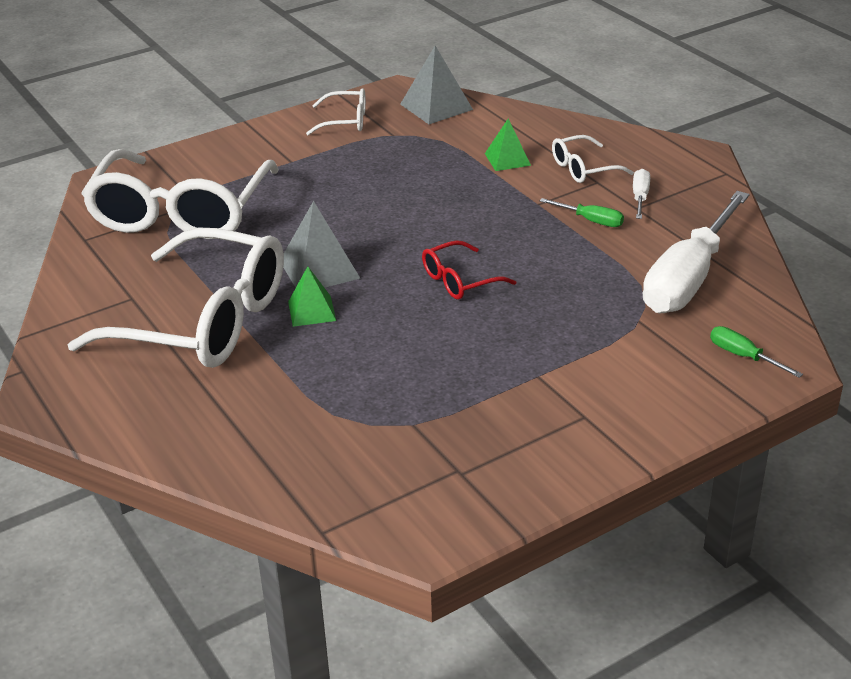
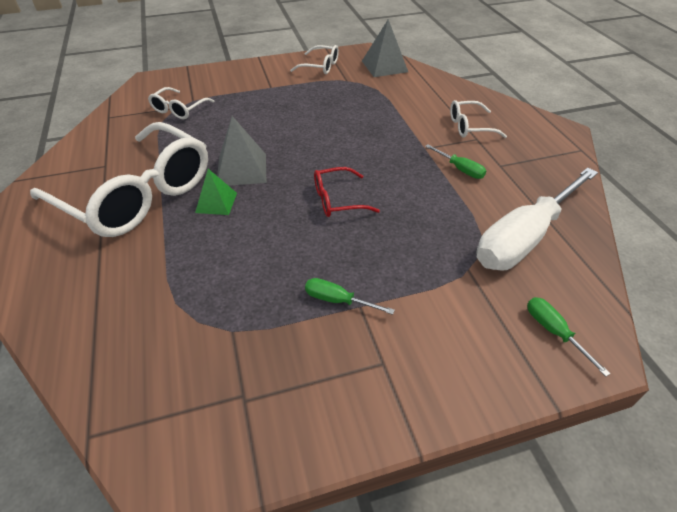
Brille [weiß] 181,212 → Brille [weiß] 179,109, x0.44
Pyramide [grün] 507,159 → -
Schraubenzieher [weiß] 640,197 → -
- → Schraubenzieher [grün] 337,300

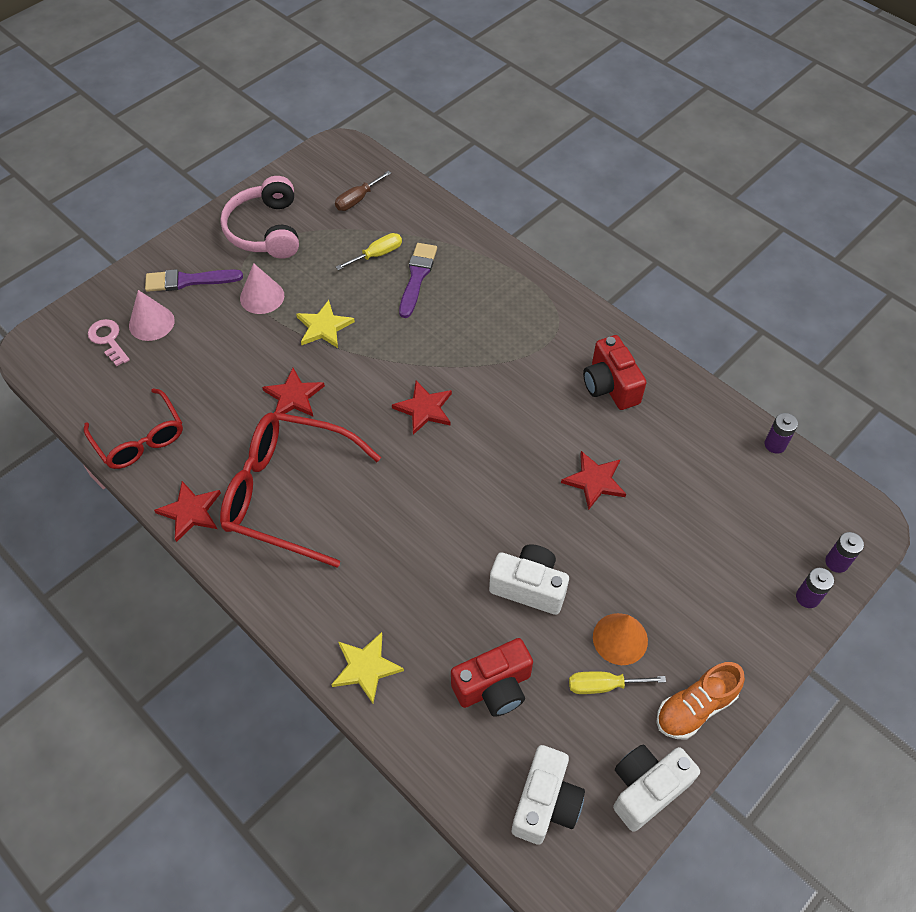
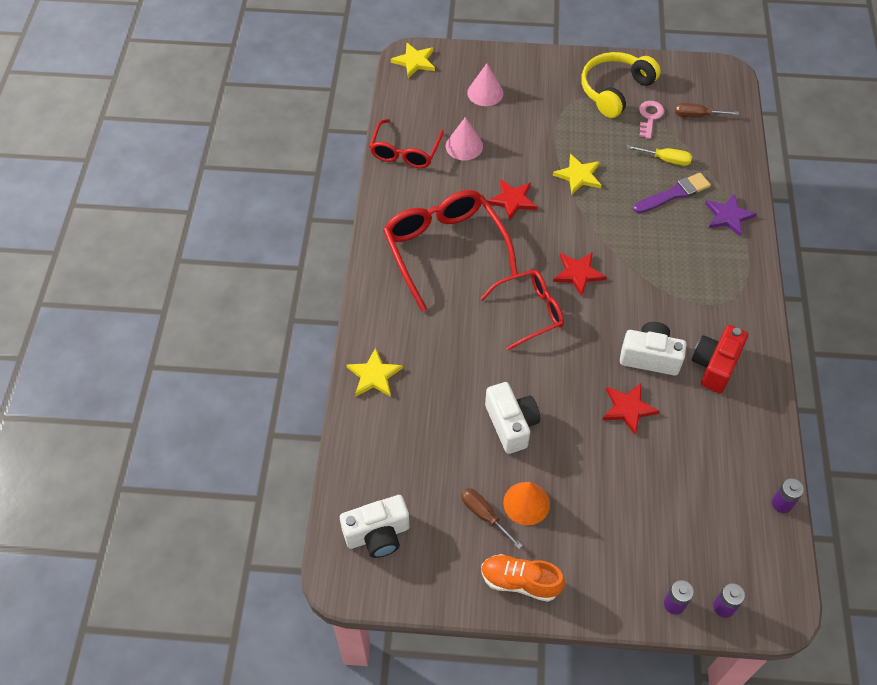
Schlüssel [rosa] 108,340 → Schlüssel [rosa] 649,117, relocated
Pinsel [lila] 188,281 → -
Stern [rot] 190,512 → -
Kopfhörer [rosa] 266,230 → Kopfhörer [gelb] 615,90
Kegel [rosa] 262,296 → Kegel [rosa] 464,146, relocated
Kamera [rot] 494,687 → -
Schraubenzieher [gelb] 603,685 → Schraubenzieher [braun] 484,515
Kamera [weiß] 646,789 → Kamera [weiß] 650,357, relocated
- → Stern [gelb] 414,61
- → Brille [rot] 529,312
- → Stern [lila] 728,216

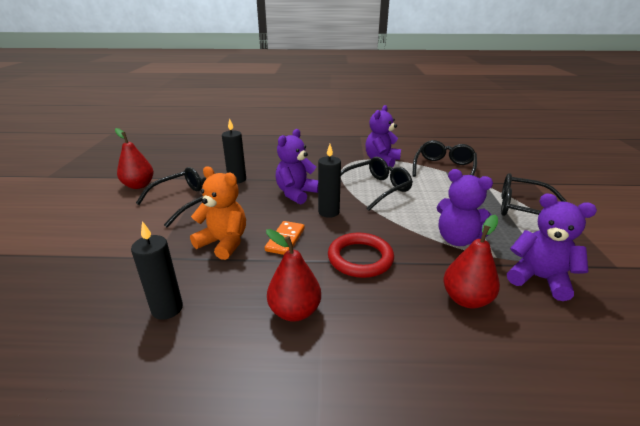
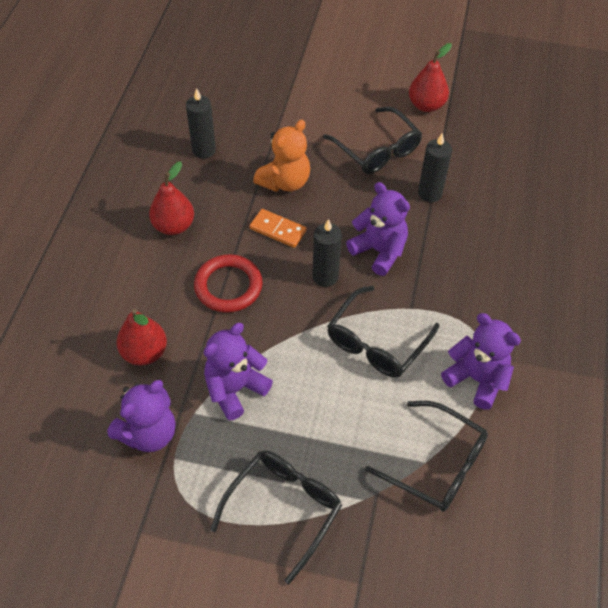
Brille [schwarz] 375,189 → Brille [schwarz] 377,342, 60 degrees clockwise

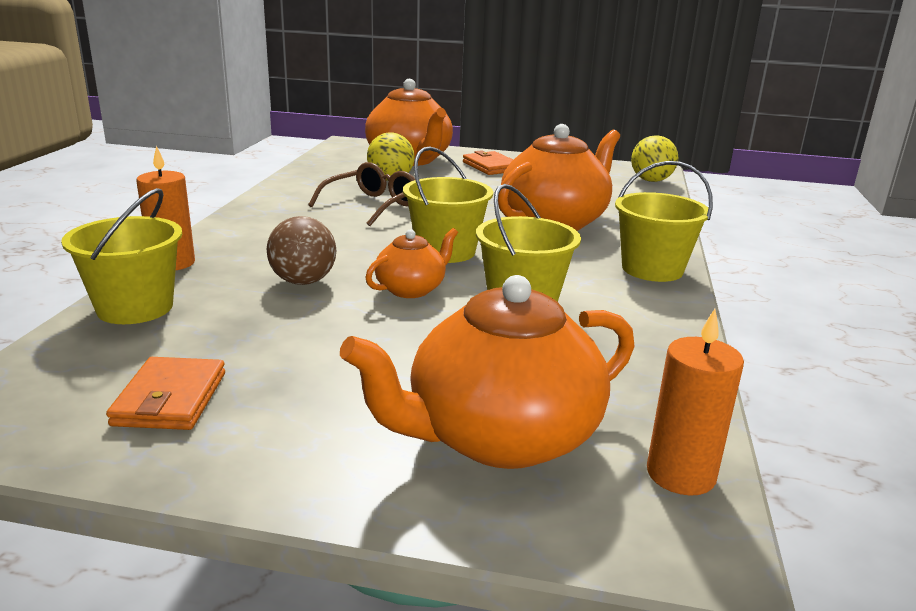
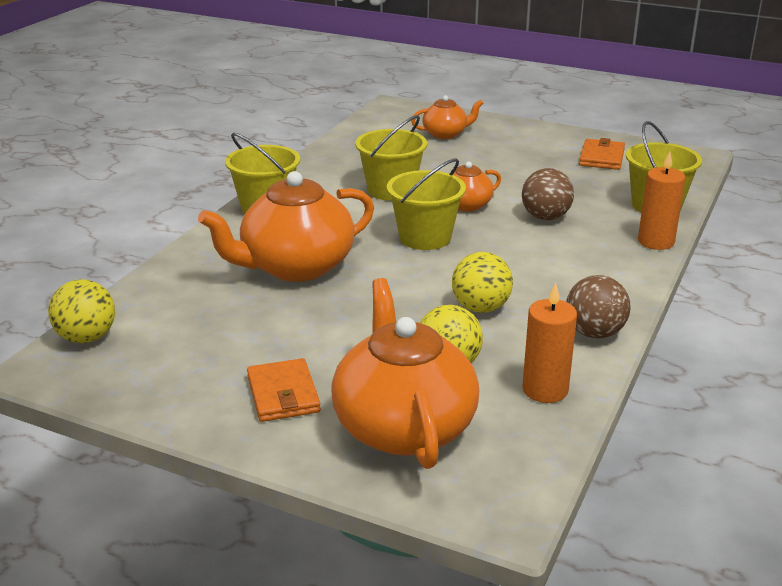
Brille [braun] 372,205 → Ball [gelb] 480,308
Teekanne [orange] 500,437 → Teekanne [orange] 445,134, x0.51
Kerze [orange] 680,474 → Kerze [orange] 545,390, relocated
- → Ball [braun] 594,333

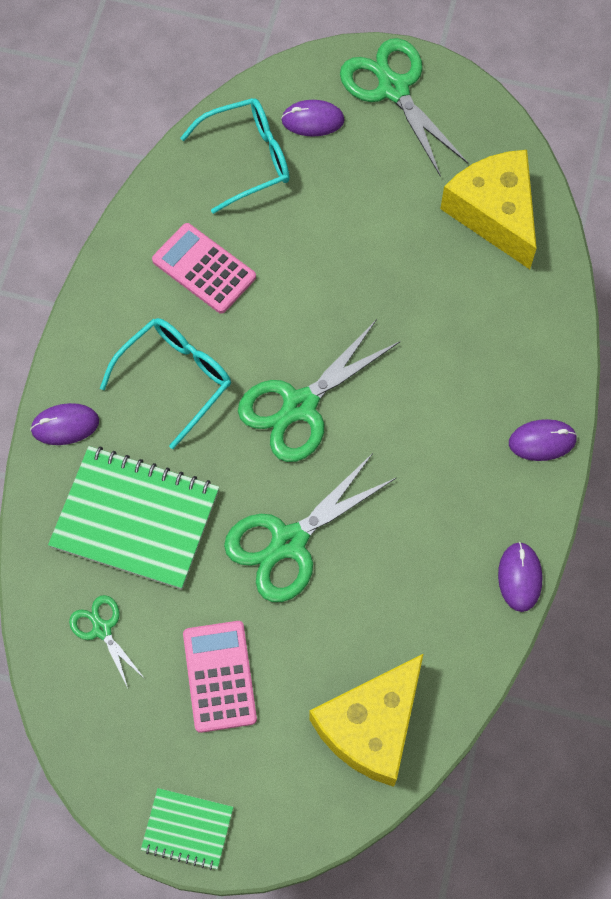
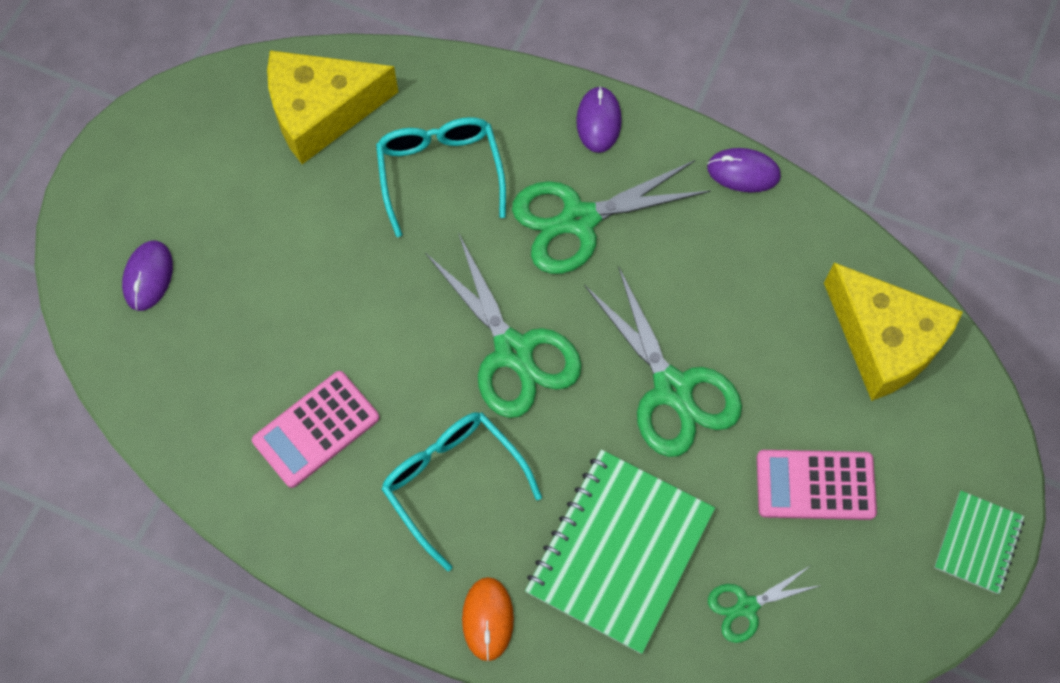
Computermaus [lila] 65,425 → Computermaus [orange] 488,619
Brille [türkis] 246,159 → Brille [türkis] 440,173, relocated
Schere [grün] 393,89 → Schere [grün] 579,220, relocated

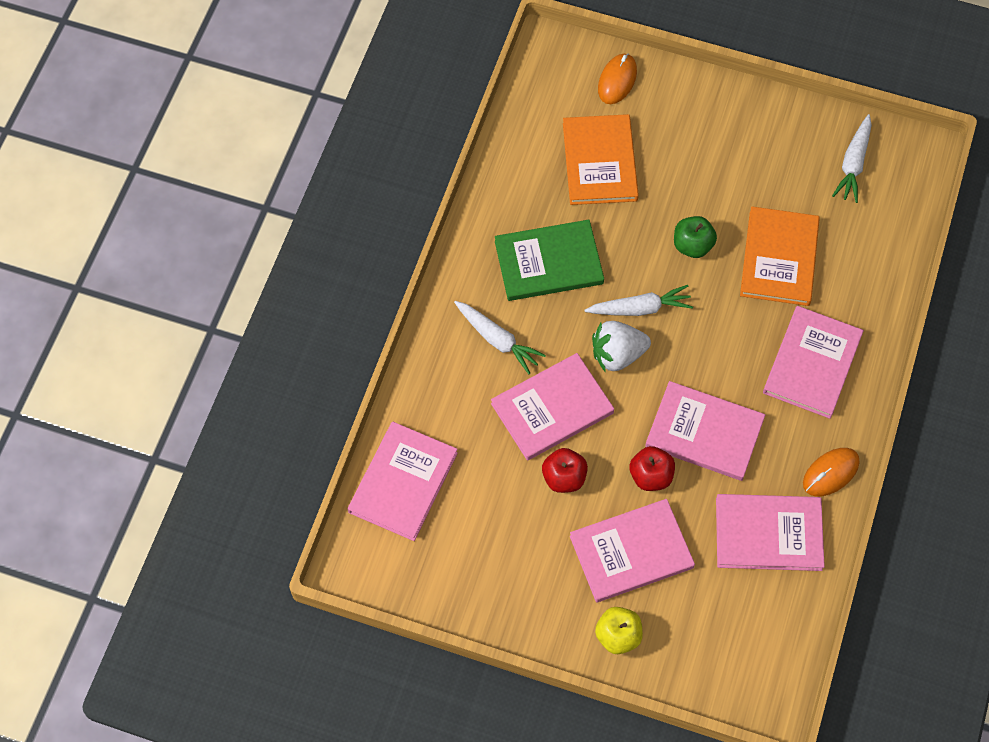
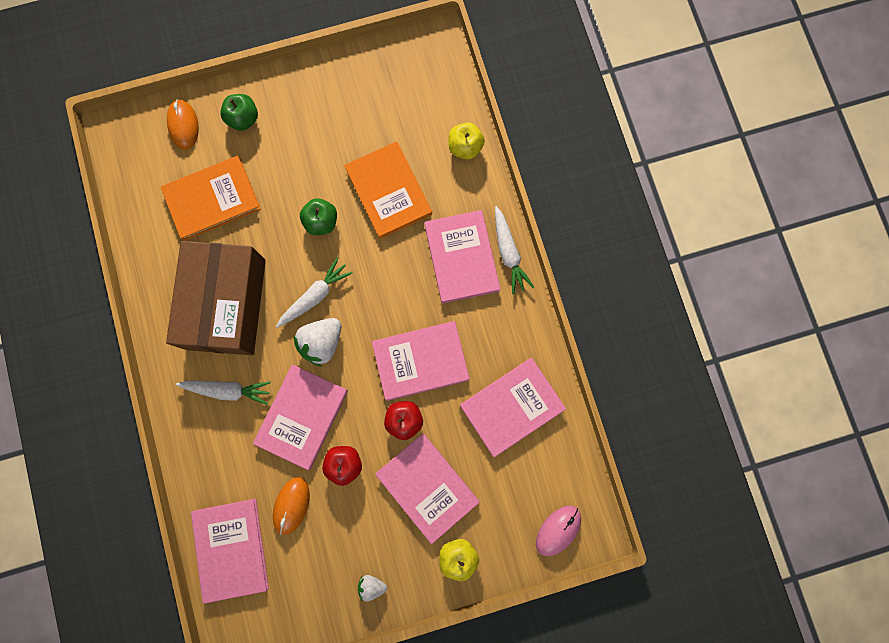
Buch [grün] 548,262 → Schachtel [braun] 226,304
Buch [orange] 599,162 → Buch [orange] 212,199, 75 degrees counterclockwise
Buch [rosa] 631,552 → Buch [rosa] 427,487, 75 degrees counterclockwise
Computermaus [orange] 830,473 → Computermaus [orange] 291,505, relocated
Karotte [weiß] 853,164 → Karotte [weiß] 508,253, relocated
- → Apfel [grün] 243,119
- → Erdbeere [weiß] 371,585
- → Apfel [gelb] 465,147
- → Computermaus [rosa] 558,530

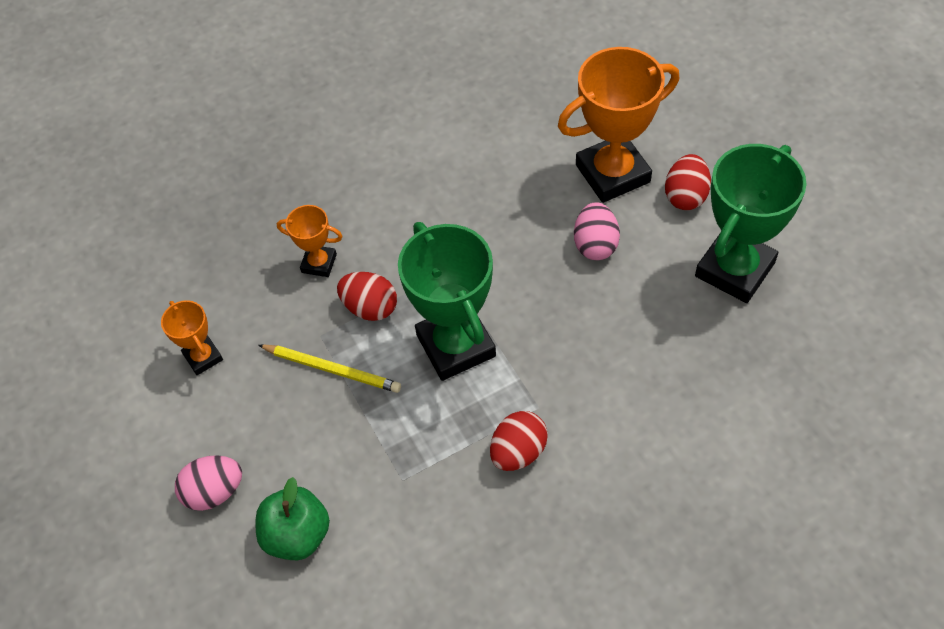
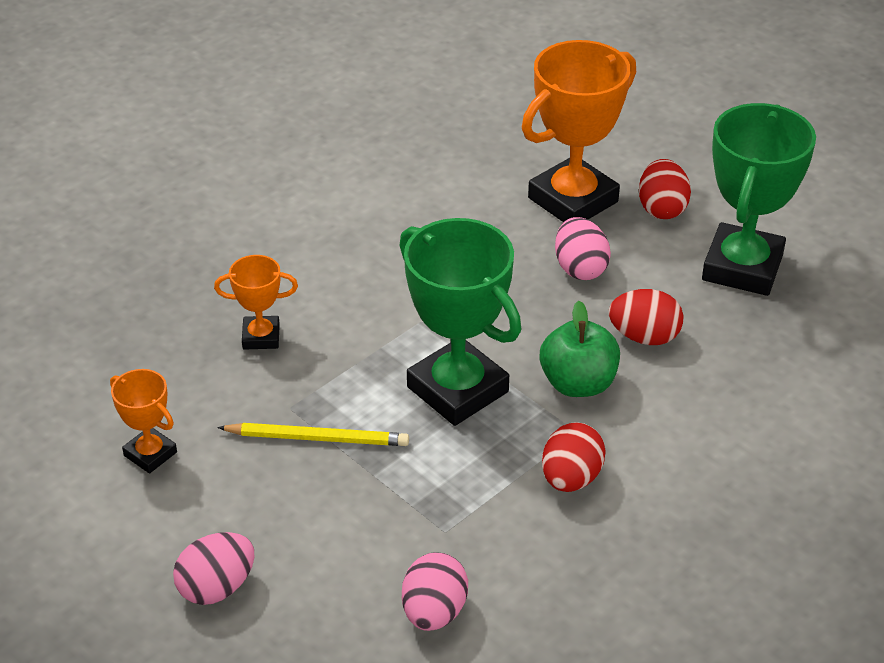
Apfel [grün] 297,535 → Apfel [grün] 578,383, relocated
Ei [rot] 370,307 → Ei [rot] 644,337, relocated
- → Ei [rosa] 434,612

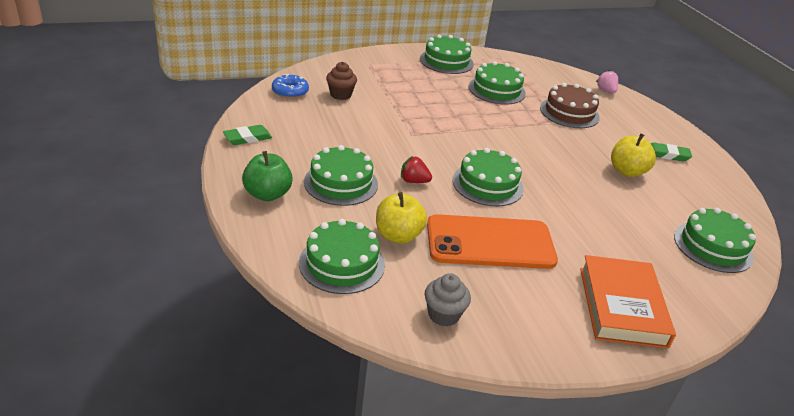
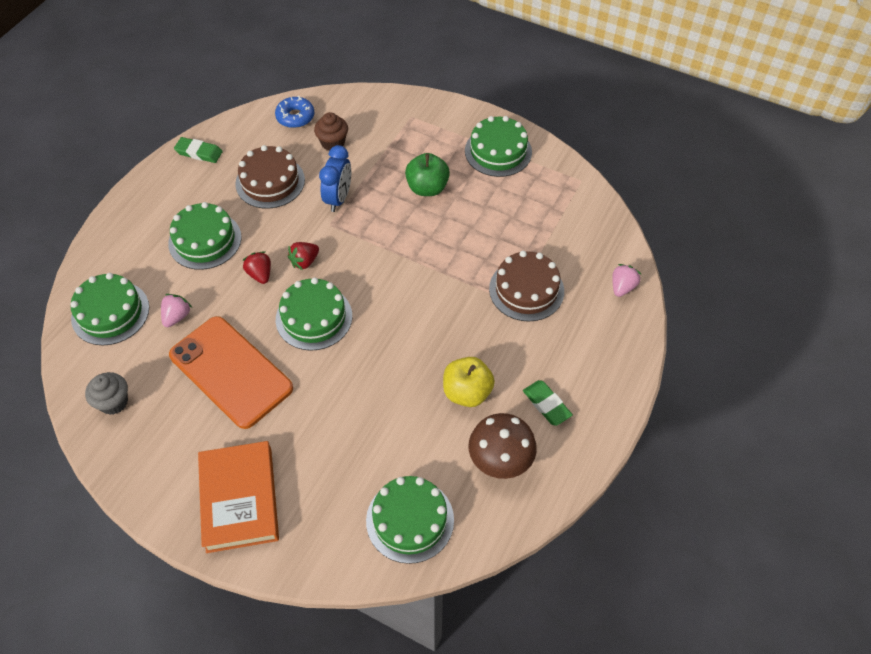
Apfel [grün] 267,194 → Apfel [grün] 427,188, relocated
Apfel [gelb] 398,235 → Erdbeere [rosa] 177,316
Kuchen [grün] 496,90 → -
Buch [orange] 621,306 → Buch [orange] 239,499, 60 degrees counterclockwise
- → Kuchen [braun] 270,182
- → Erdbeere [rot] 304,262
- → Wecker [blau] 338,199
- → Pilz [braun] 500,459

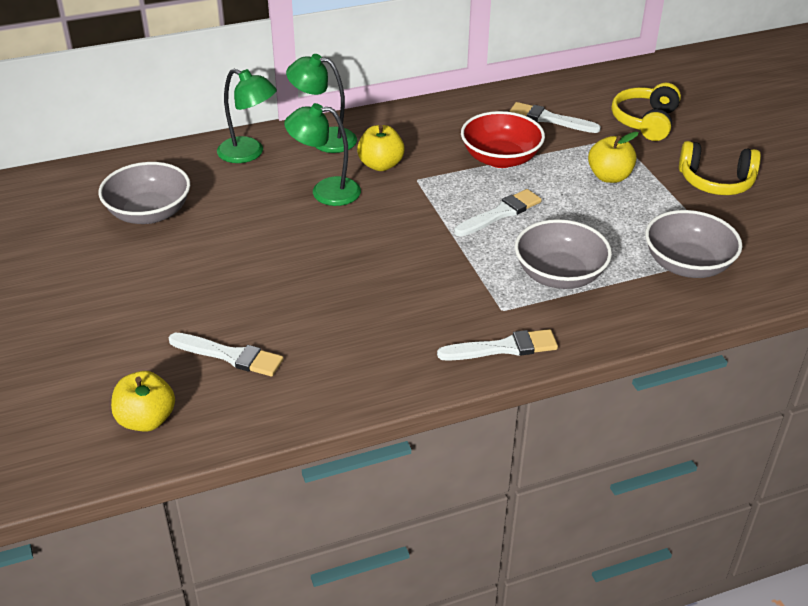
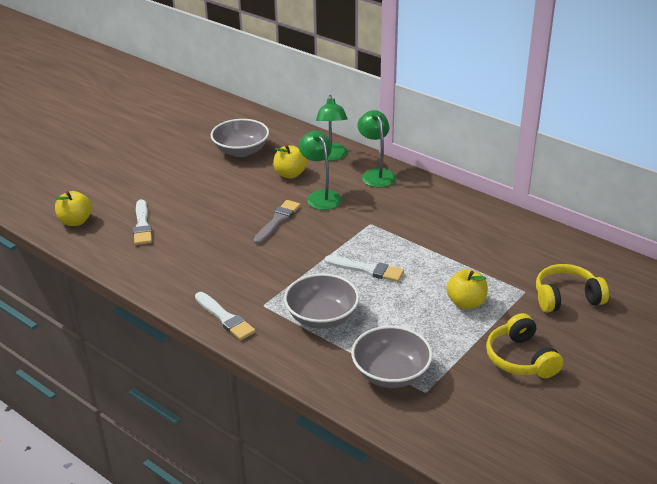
Apfel [gelb] 380,165 → Apfel [gelb] 290,174, relocated
Schüssel [rot] 500,158 → -
Pinsel [weiß] 549,119 → -
- → Pinsel [grau] 277,221

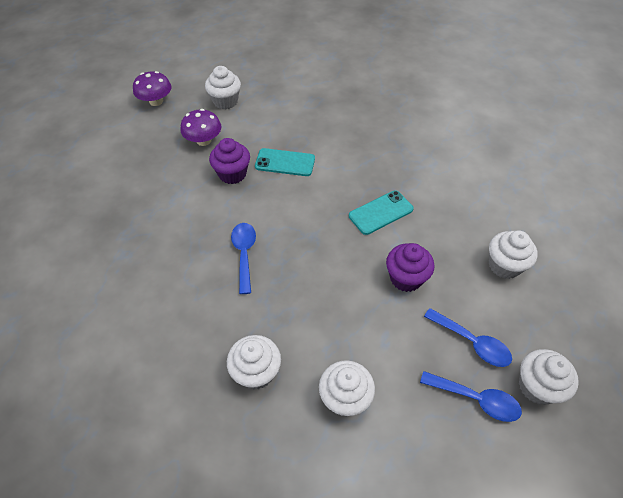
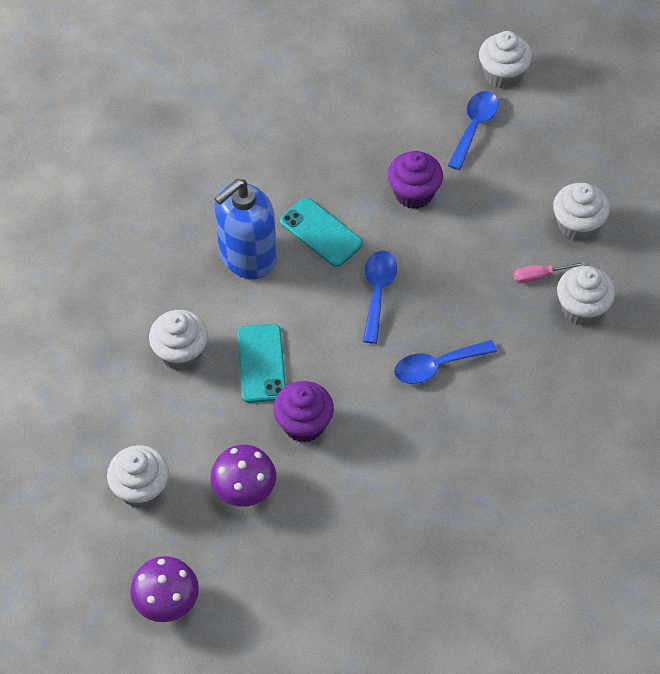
Löffel [blau] 475,399 → Löffel [blau] 377,292, relocated
Muffin [weiß] 504,265 → Muffin [weiß] 181,353, relocated
- → Seifenspender [blau] 247,257
- → Schraubenzieher [rosa] 540,276

